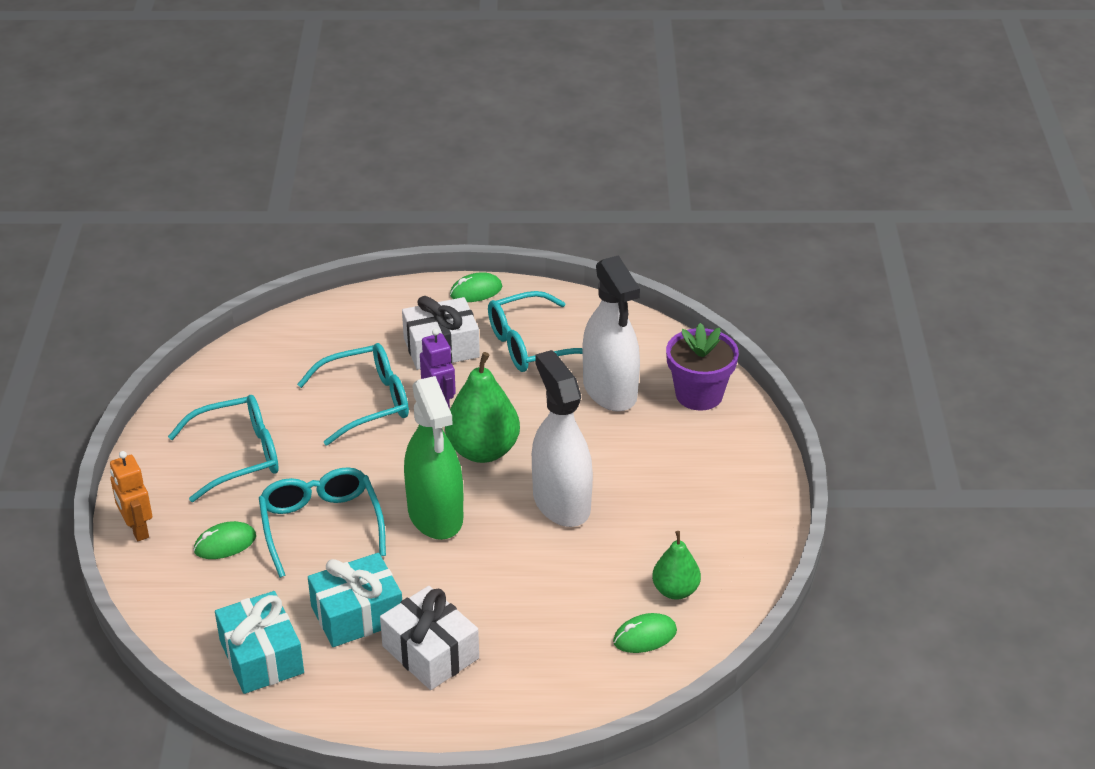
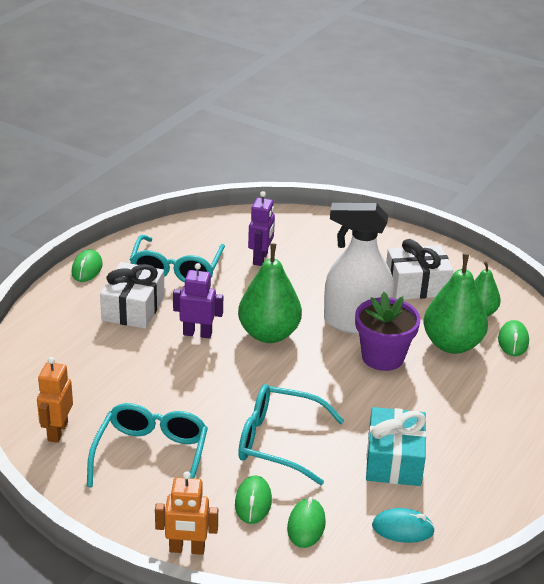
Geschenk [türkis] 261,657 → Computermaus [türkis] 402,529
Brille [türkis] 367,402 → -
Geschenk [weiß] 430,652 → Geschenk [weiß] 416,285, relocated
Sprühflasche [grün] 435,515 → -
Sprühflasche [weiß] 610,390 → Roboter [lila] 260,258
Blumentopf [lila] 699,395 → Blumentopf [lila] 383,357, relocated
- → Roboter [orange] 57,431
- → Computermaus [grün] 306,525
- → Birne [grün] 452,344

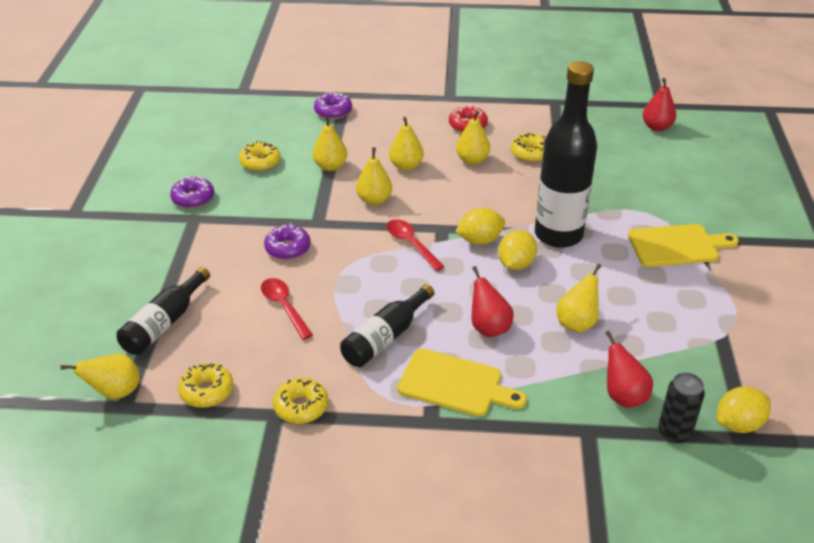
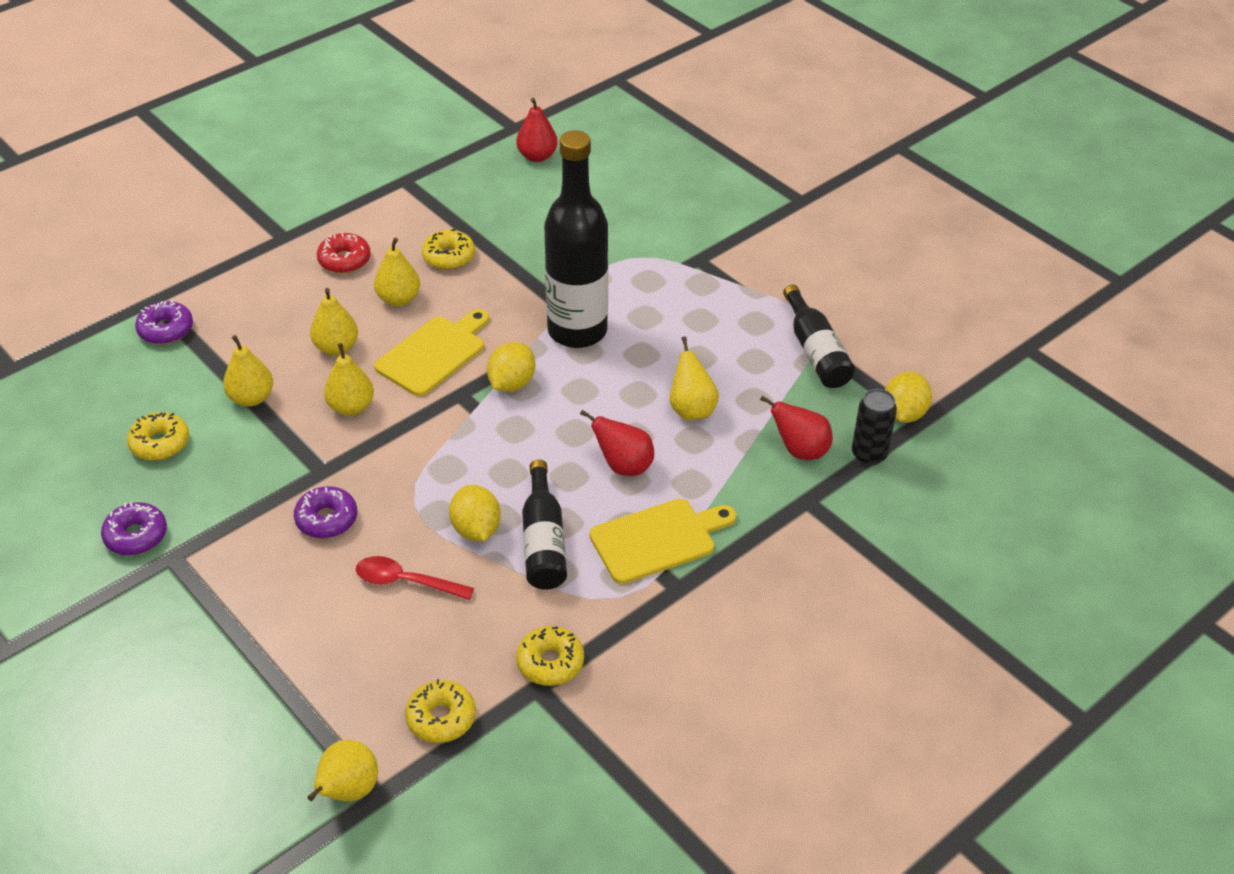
Flasche [schwarz] 164,323 → Flasche [schwarz] 816,352, relocated
Löffel [rot] 411,244 → -
Zitrone [gelb] 516,264 → Zitrone [gelb] 476,529, relocated
Schneidebrett [gelb] 677,245 → Schneidebrett [gelb] 433,353, relocated

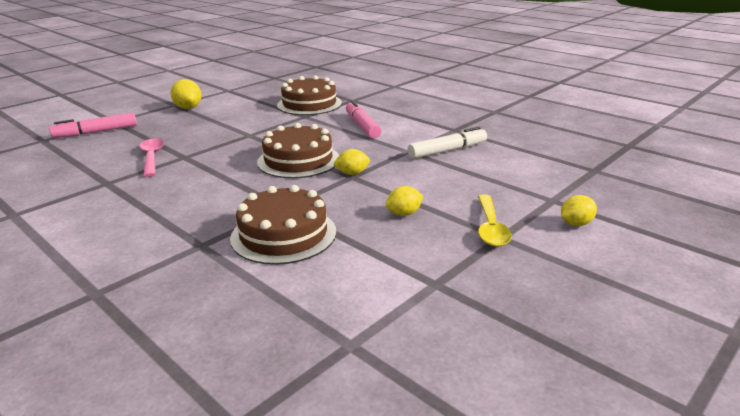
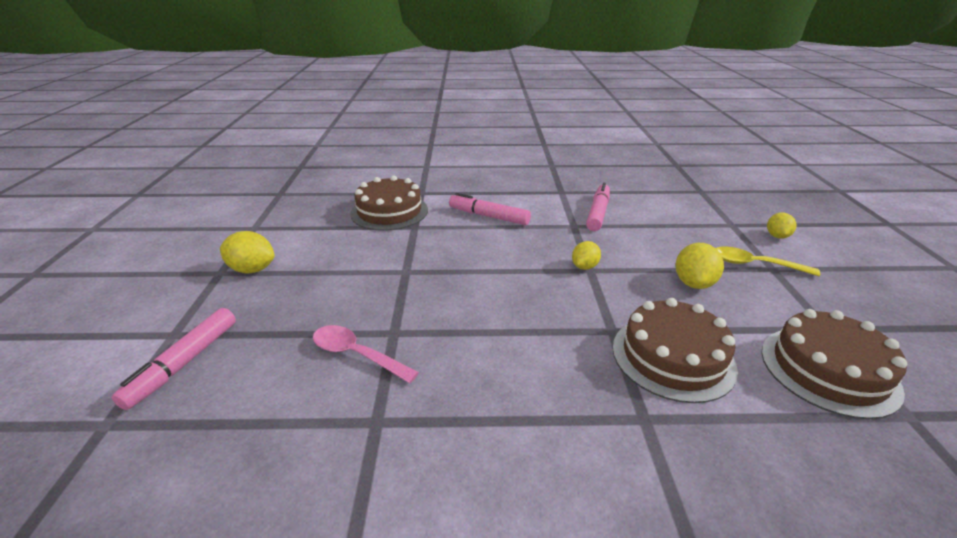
Kuchen [braun] 298,160 → Kuchen [braun] 828,370, relocated
Zitrone [gelb] 404,213 → Zitrone [gelb] 693,283, x1.50
Filzstift [weiß] 447,150 → Filzstift [rosa] 598,213
Löffel [gelb] 491,228 → Löffel [gelb] 755,264, 150 degrees clockwise

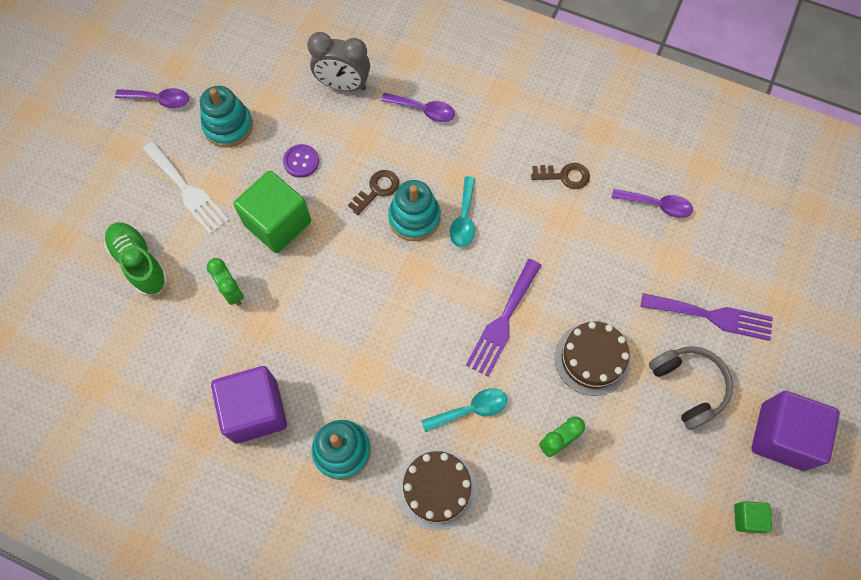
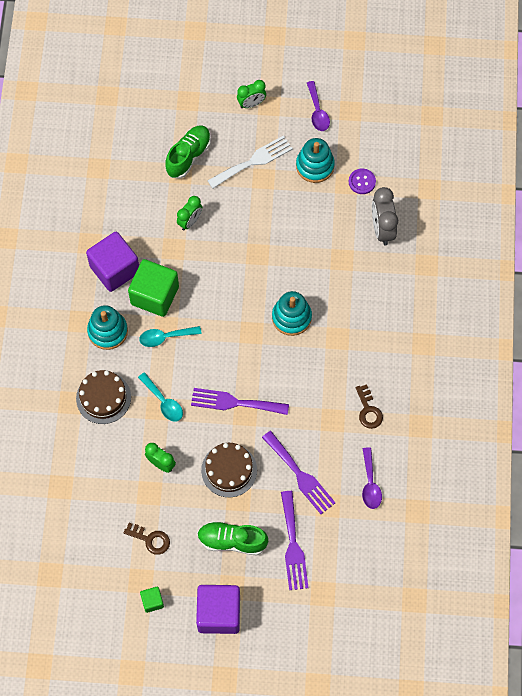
Gabel [weiß] 187,190 → Gabel [weiß] 253,161, 150 degrees counterclockwise
Kubus [grün] 278,223 → Kubus [grün] 155,295, relocated
Knopf [lila] 301,161 → Knopf [lila] 362,182, relocated
Schlüssel [braun] 377,190 → Schlüssel [braun] 150,539, relocated
Löffel [lila] 423,110 → -
Löffel [türkis] 464,219 → Löffel [türkis] 165,337, relocated
Kopfhörer [grau] 688,387 → Schuh [grün] 232,541
- → Wecker [grün] 251,104
- → Gabel [lila] 300,475

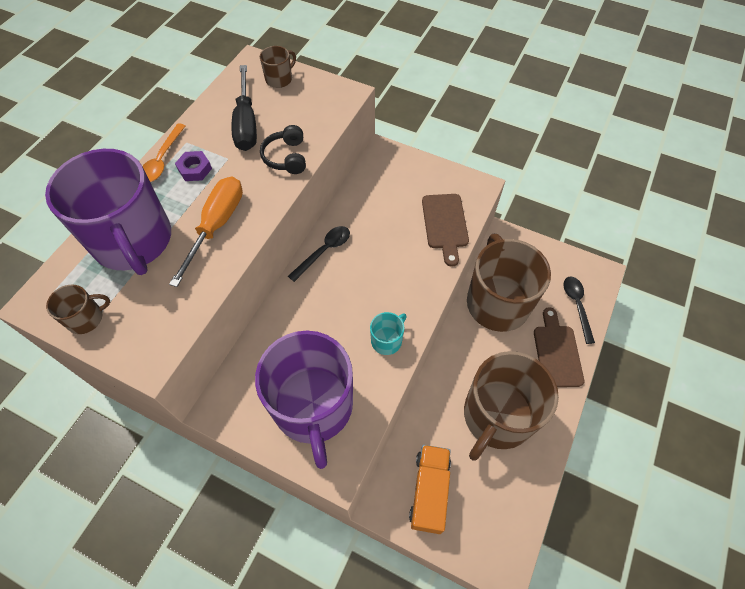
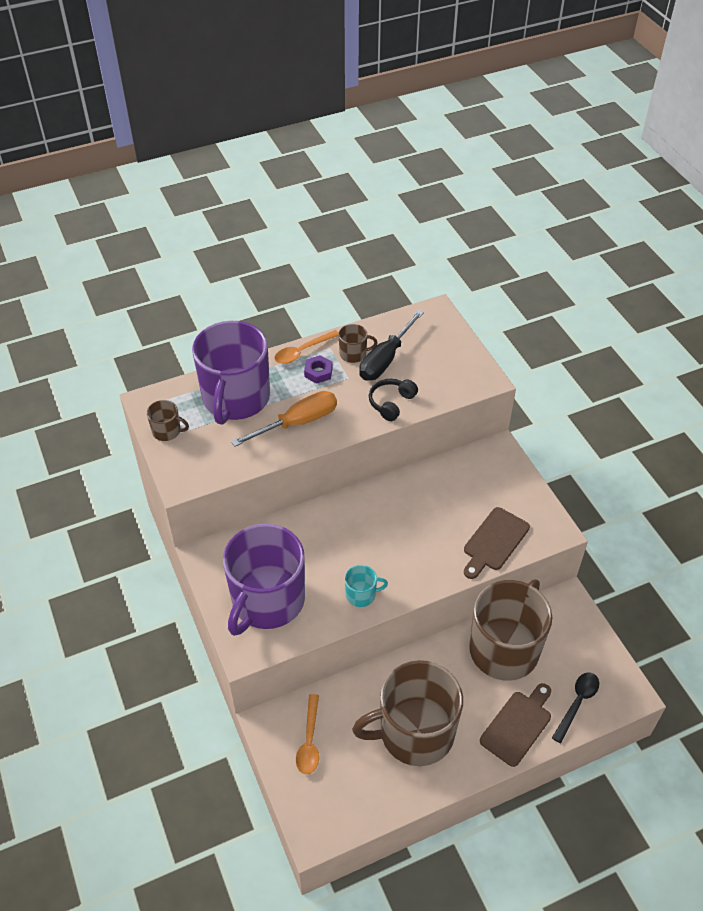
Tasse [braun] 279,79 → Tasse [braun] 353,354, relocated
Löffel [schwarz] 324,251 → -
Lastwagen [orange] 429,491 → Löffel [orange] 309,741

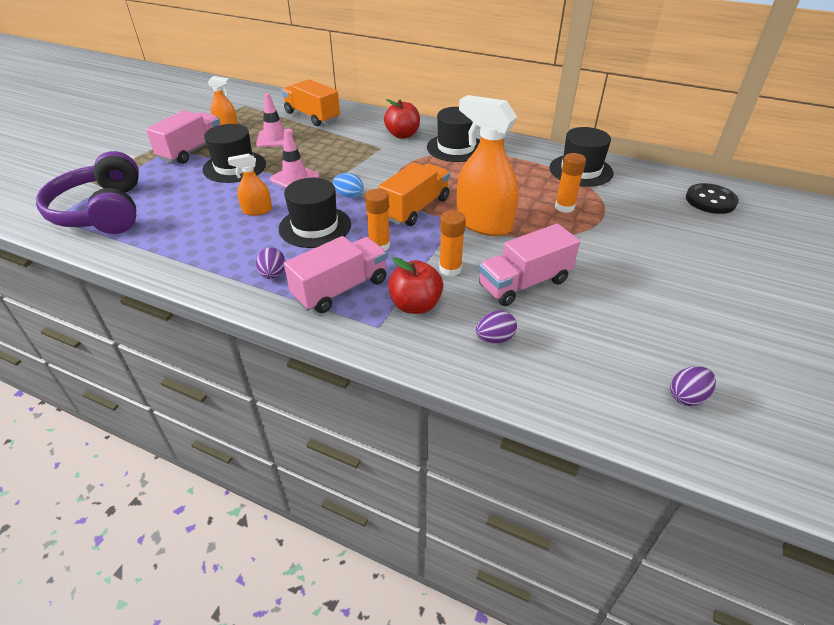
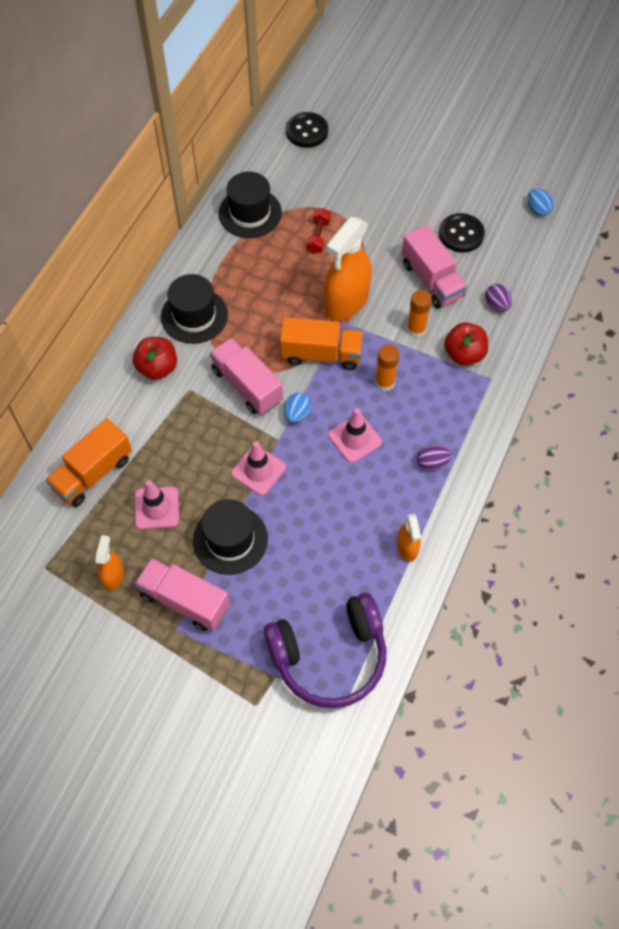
Sprühflasche [orange] 257,210 → Sprühflasche [orange] 407,547, relocated
Hut [schwarz] 315,226 → Leitkegel [rosa] 355,438
Lastwagen [rosa] 341,289 → Lastwagen [rosa] 247,385, relocated
Lastwagen [orange] 415,208 → Lastwagen [orange] 321,354, 150 degrees clockwise
Klebestift [orange] 564,207 → Hantel [rot] 318,237
Ei [lila] 687,396 → Ei [blau] 538,209
- → Knopf [schwarz] 461,234

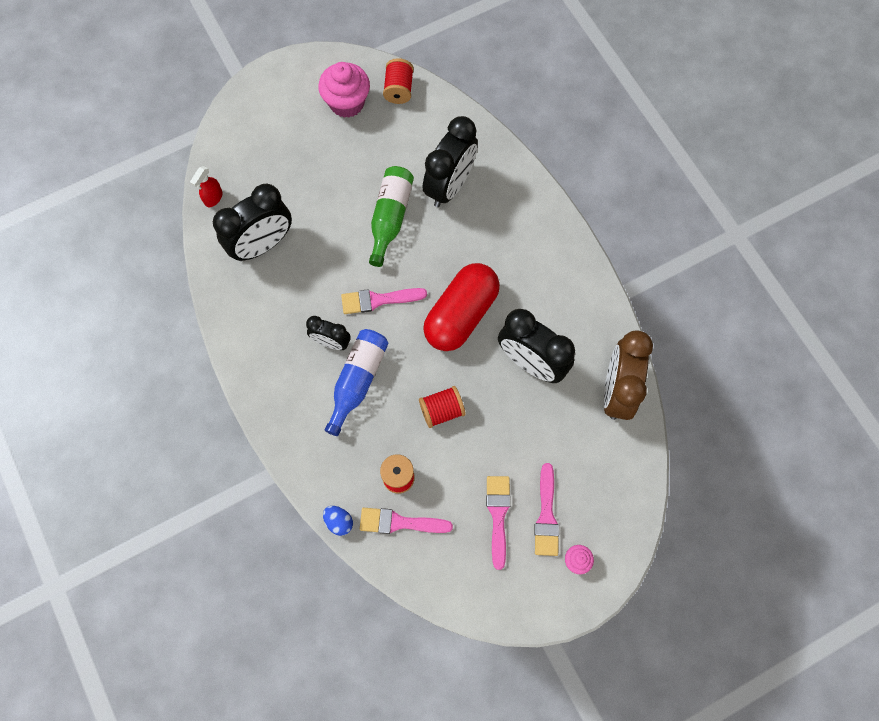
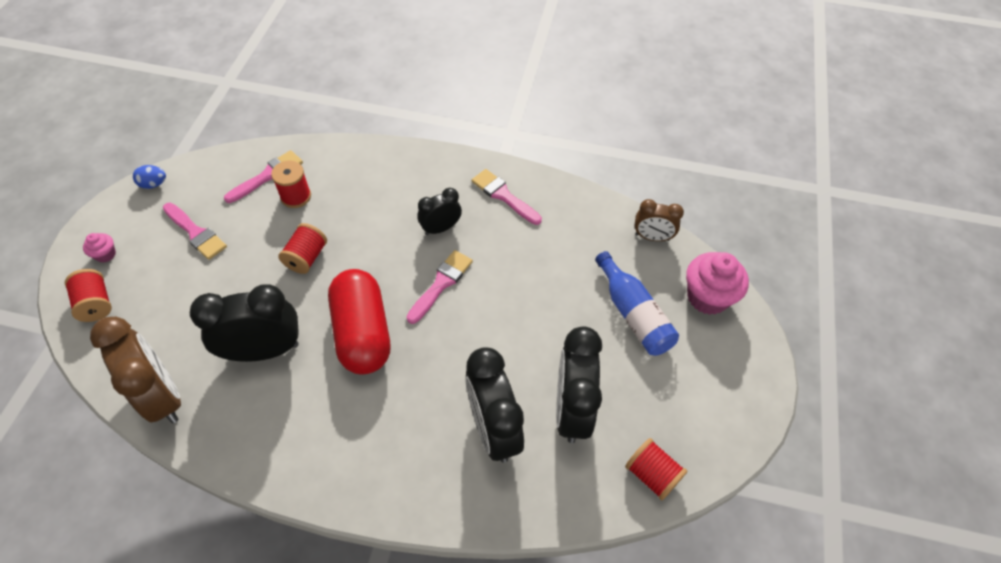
Sprühflasche [rot] 213,198 → Wecker [braun] 652,237
Wecker [schwarz] 262,245 → Wecker [schwarz] 571,409, relocated
Muffin [rosa] 347,103 → Muffin [rosa] 707,297, relocated
Ei [blau] 339,522 → Ei [blau] 154,184, relocated
Flasche [blau] 358,381 → Flasche [blau] 633,314, relocated
Flasche [grün] 390,218 → -
Pinsel [rosa] 546,515 → Pinsel [rosa] 504,196, relocated
- → Garnrolle [rot] 96,304

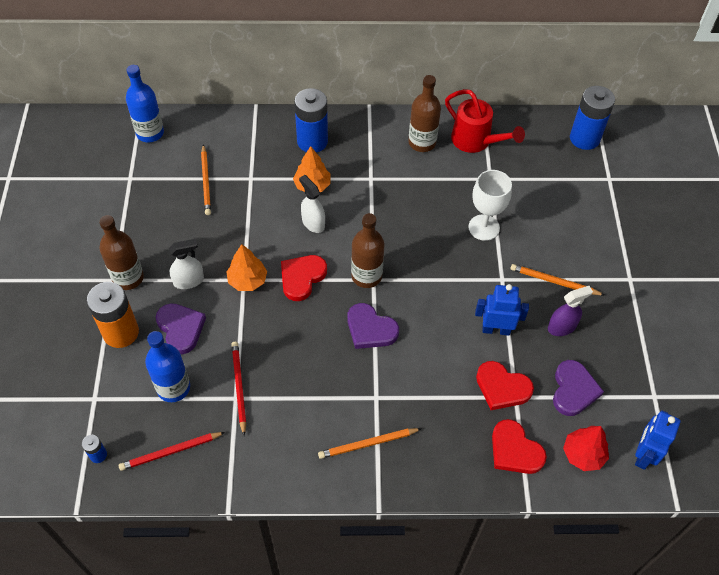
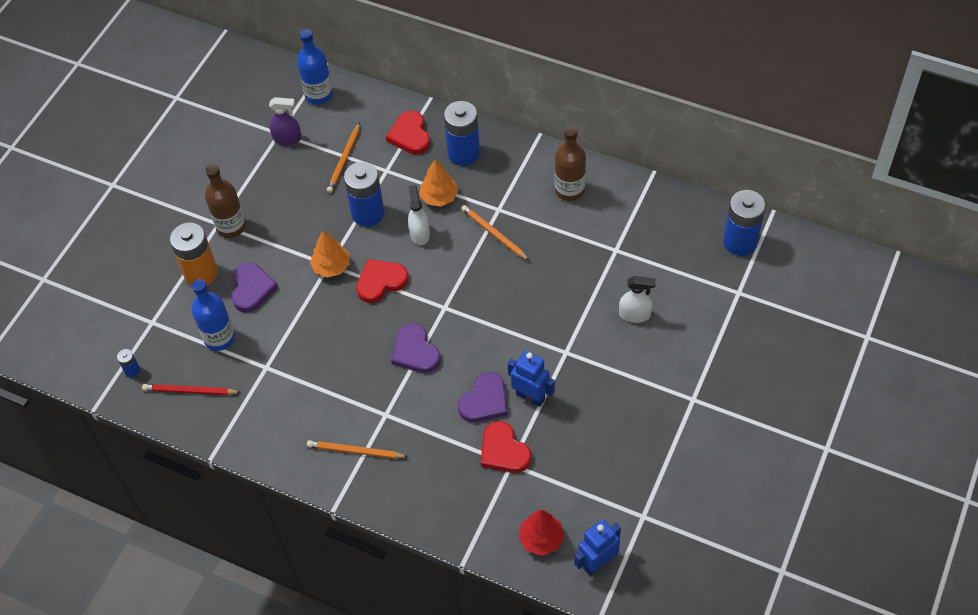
Sprühflasche [weiß] 189,281 → Sprühflasche [weiß] 634,314, relocated
Bleistift [rot] 239,387 → -
Flasche [braun] 366,276 → -
Gießkanne [rot] 476,141 → -
Kelch [weiß] 484,227 → -
Herz [rot] 515,450 → Herz [rot] 410,135, relocated
Bleistift [orange] 554,282 → Bleistift [orange] 494,234, relocated
Sprühflasche [lila] 562,327 → Sprühflasche [lila] 287,138, relocated
Herz [lila] 573,390 → Herz [lila] 484,401, relocated
- → Batterie [blau] 368,213

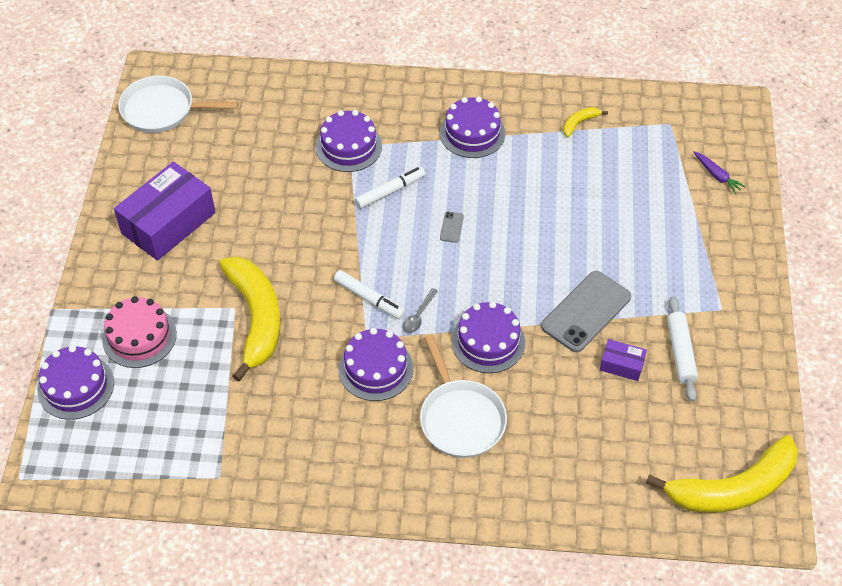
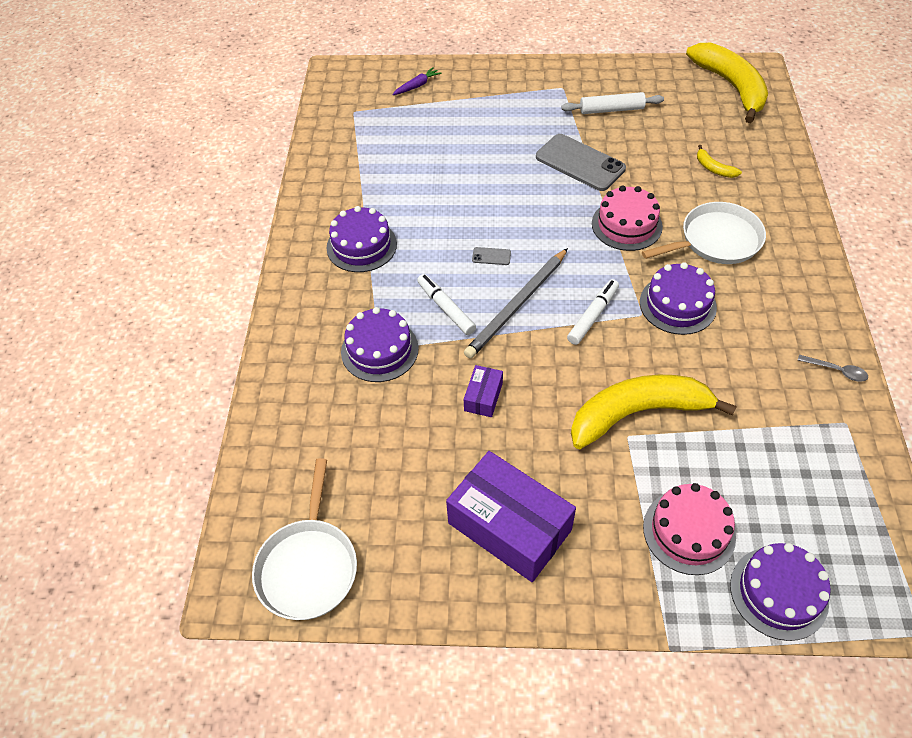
Löffel [grau] 419,315 → Löffel [grau] 836,371, relocated
Kuchen [lila] 488,341 → Kuchen [rosa] 626,225
Banane [gelb] 579,123 → Banane [gelb] 714,168, relocated
Schachtel [lila] 621,365 → Schachtel [lila] 483,397, relocated
- → Bleistift [grau] 517,305

